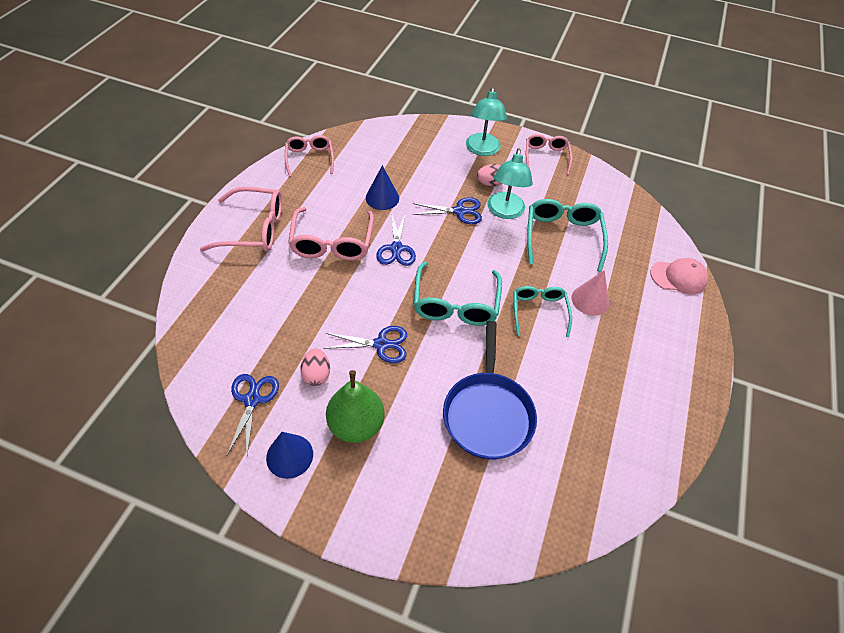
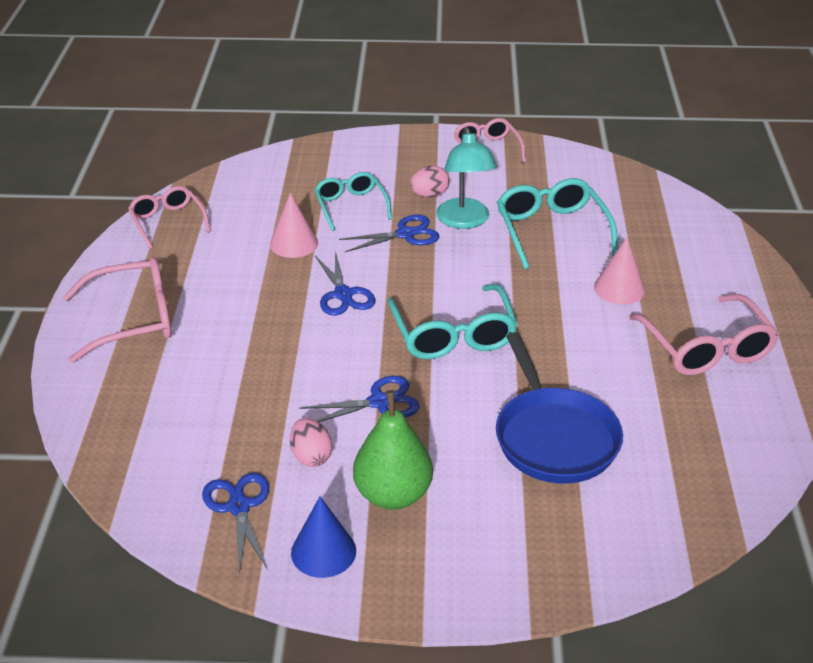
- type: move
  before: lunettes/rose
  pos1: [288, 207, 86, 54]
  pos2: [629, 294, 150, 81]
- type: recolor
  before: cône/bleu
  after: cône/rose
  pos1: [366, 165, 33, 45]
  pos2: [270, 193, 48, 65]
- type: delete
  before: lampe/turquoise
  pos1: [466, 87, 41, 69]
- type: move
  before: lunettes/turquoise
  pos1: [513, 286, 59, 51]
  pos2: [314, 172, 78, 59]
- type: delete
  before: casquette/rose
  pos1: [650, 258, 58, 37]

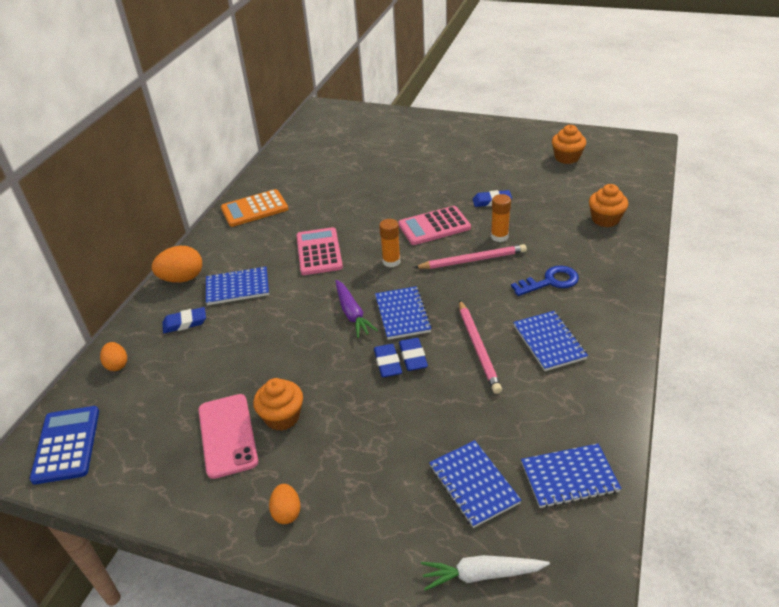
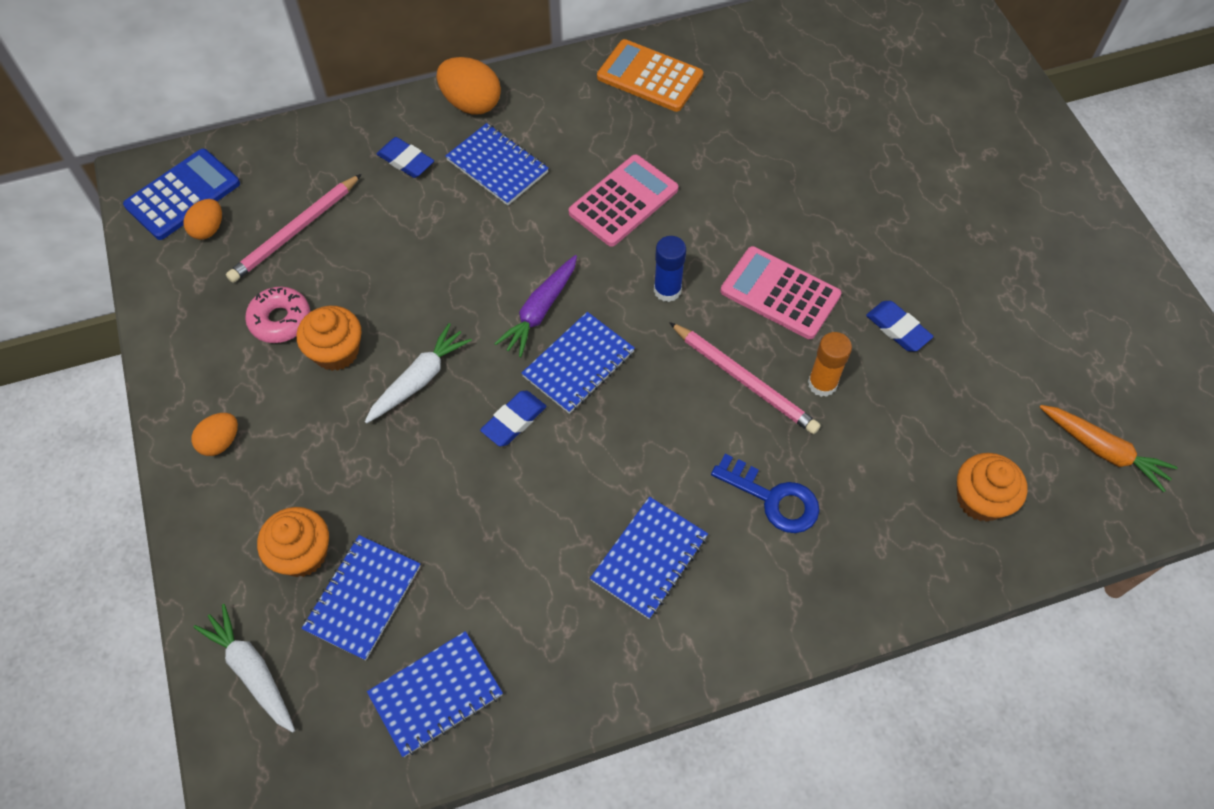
- type: move
  before: œuf/orange
  pos1: [100, 342, 27, 29]
  pos2: [183, 199, 39, 41]
- type: replace
  before: téléphone/rose
  after: beignet/rose
  pos1: [198, 394, 60, 85]
  pos2: [245, 287, 65, 56]
- type: delete
  before: gomme/bleu
  pos1: [374, 344, 28, 34]
- type: recolor
  before: bâton de colle/orange
  after: bâton de colle/bleu
  pos1: [379, 219, 21, 48]
  pos2: [654, 236, 32, 66]
- type: move
  before: crayon/rose
  pos1: [459, 300, 43, 94]
  pos2: [226, 174, 135, 109]
- type: rotate
  before: carnet/bleu
  pos1: [521, 444, 100, 64]
  pos2: [367, 631, 136, 126]
  turn: -75
- type: move
  before: muffin/orange
  pos1: [552, 125, 34, 39]
  pos2: [257, 507, 72, 70]
- type: insert
  after: carotte/blanc
  pos2: [365, 323, 107, 101]
- type: insert
  after: carotte/orange
  pos2: [1040, 405, 138, 87]

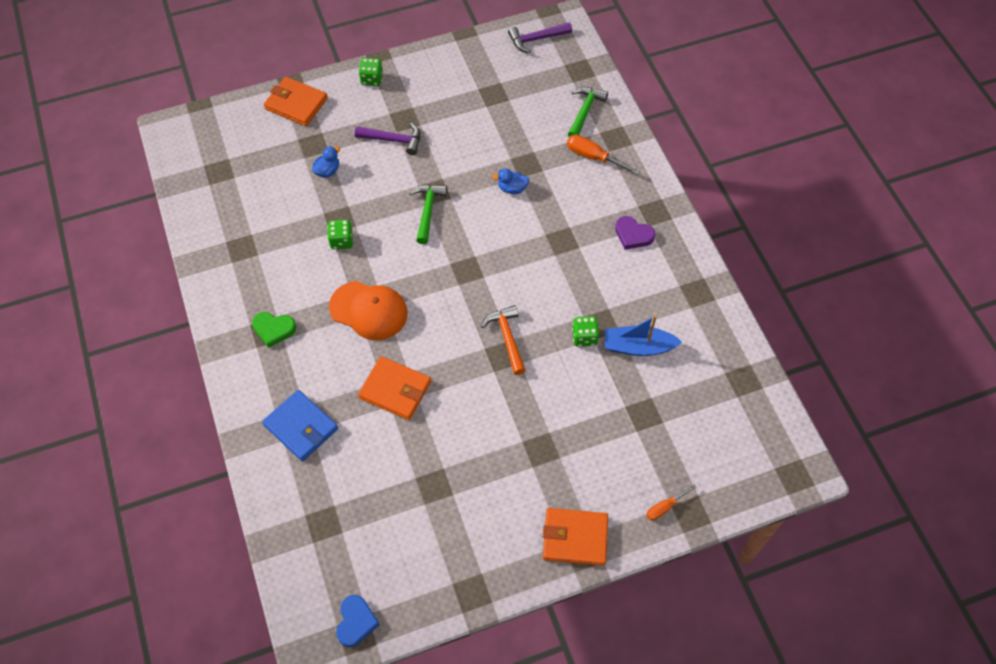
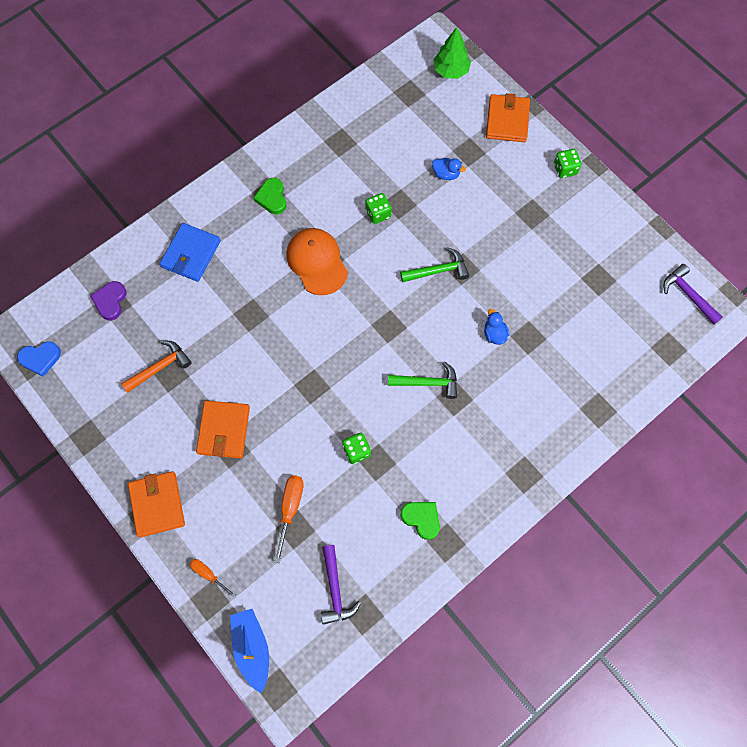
- type: rotate
  before: casquette/orange
  pos1: [329, 281, 79, 59]
  pos2: [286, 228, 62, 67]
  turn: 150
- type: move
  before: marteau/violet
  pos1: [355, 123, 65, 32]
  pos2: [321, 545, 40, 80]
- type: move
  before: portefeuille/orange
  pos1: [358, 356, 73, 64]
  pos2: [196, 401, 54, 57]
- type: move
  before: marteau/orange
  pos1: [481, 305, 45, 70]
  pos2: [121, 341, 71, 52]
- type: move
  before: tournevis/orange
  pos1: [567, 135, 73, 40]
  pos2: [274, 475, 30, 88]
- type: move
  before: marteau/vert
  pos1: [568, 87, 40, 50]
  pos2: [388, 361, 69, 38]
- type: move
  before: bateau/bleu
  pos1: [605, 315, 77, 41]
  pos2: [230, 609, 39, 84]
- type: move
  before: cœur/violet
  pos1: [615, 216, 40, 34]
  pos2: [90, 281, 37, 39]
- type: insert
  after: cœur/vert
  pos2: [401, 502, 39, 38]
- type: insert
  after: arbre/vert
  pos2: [433, 27, 38, 52]

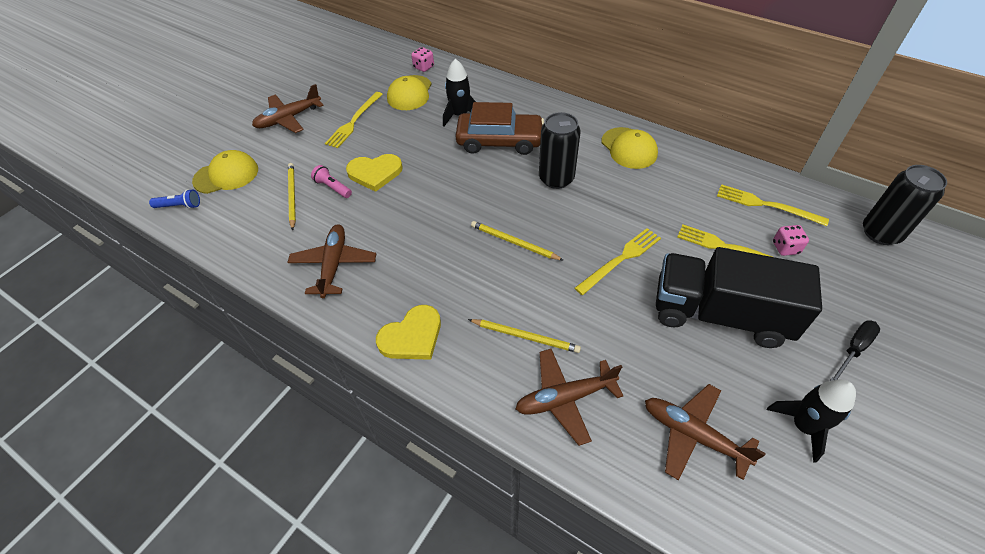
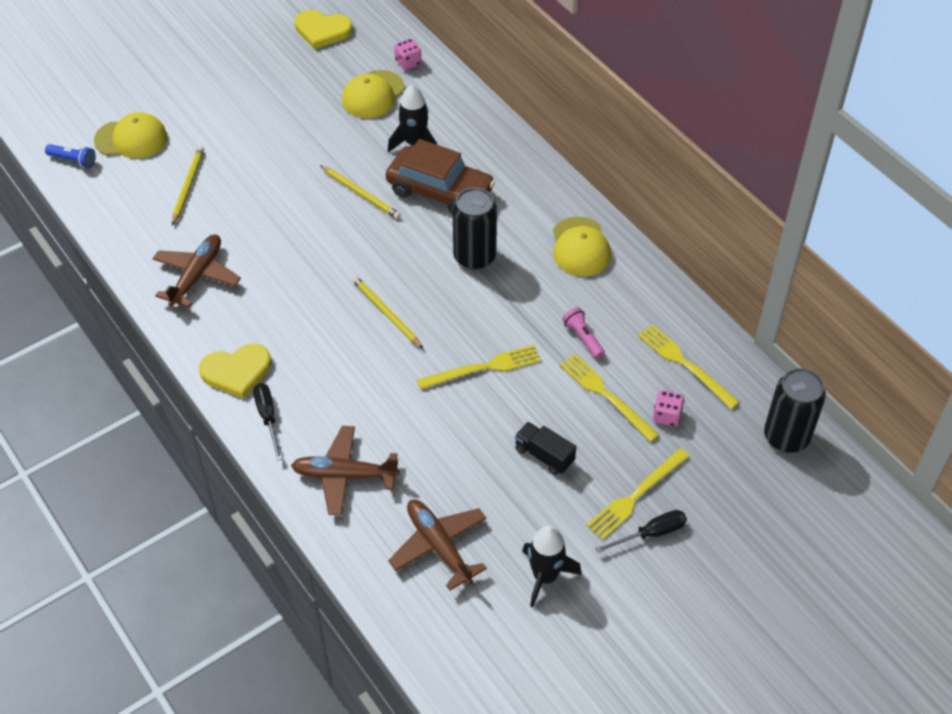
- type: delete
  before: avion/marron
  pos1: [252, 84, 72, 49]
- type: move
  before: lampe de poche/rose
  pos1: [311, 165, 41, 33]
  pos2: [562, 307, 43, 52]
- type: move
  before: fourchette/jaune
  pos1: [325, 92, 58, 56]
  pos2: [586, 448, 104, 92]
- type: move
  before: cœur/jaune
  pos1: [346, 154, 57, 38]
  pos2: [294, 10, 59, 39]
- type: move
  before: crayon/jaune
  pos1: [468, 319, 113, 34]
  pos2: [320, 165, 81, 54]
- type: resize
  before: camion/noir
  pos1: [656, 247, 166, 101]
  pos2: [515, 422, 61, 53]
  scale: 0.41
- type: insert
  after: tournevis/noir
  pos2: [253, 383, 29, 78]

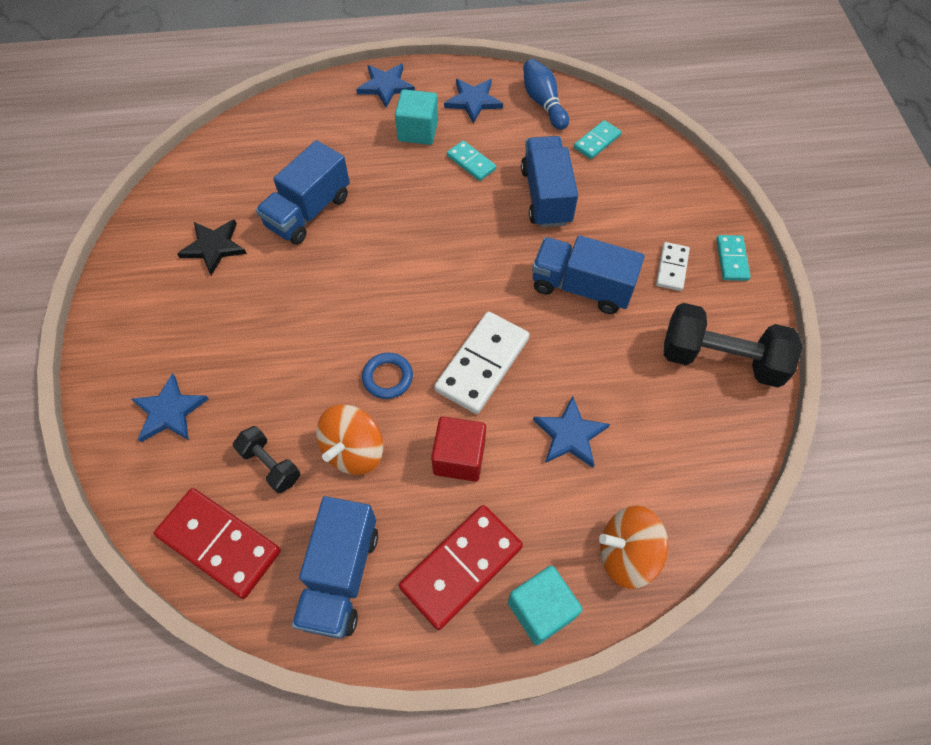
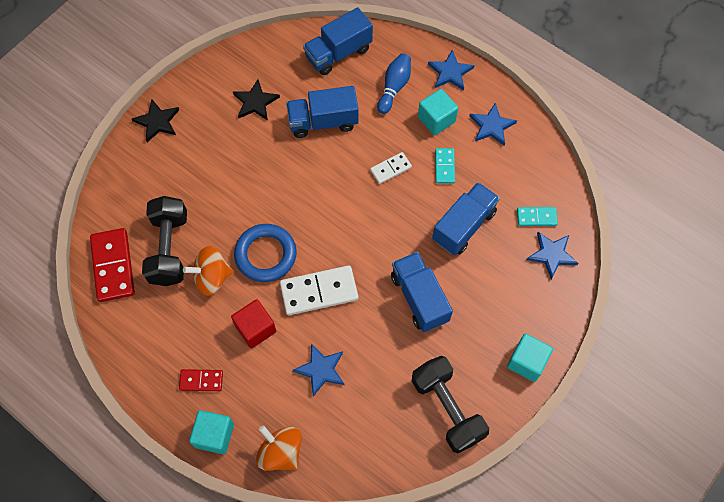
- type: move
  before: étoile/bleu
  pos1: [131, 373, 78, 69]
  pos2: [526, 232, 52, 47]
- type: resize
  before: haltère/noir
  pos1: [233, 426, 67, 67]
  pos2: [142, 196, 45, 90]
  scale: 1.86
- type: move
  before: camion/bleu
  pos1: [292, 496, 86, 143]
  pos2: [303, 7, 70, 68]
- type: resize
  before: anneau/bleu
  pos1: [362, 353, 51, 46]
  pos2: [234, 224, 63, 58]
  scale: 1.76
- type: resize
  before: domino/rouge
  pos1: [399, 505, 124, 125]
  pos2: [179, 369, 44, 22]
  scale: 0.55
- type: move
  before: quille/bleu
  pos1: [523, 59, 46, 71]
  pos2: [377, 53, 34, 61]
- type: move
  before: domino/blanc
  pos1: [656, 242, 34, 49]
  pos2: [370, 152, 42, 32]
- type: replace
  before: domino/turquoise
  after: cube/turquoise
  pos1: [716, 235, 34, 46]
  pos2: [507, 333, 46, 49]
- type: insert
  after: étoile/noir
  pos2: [132, 100, 47, 42]

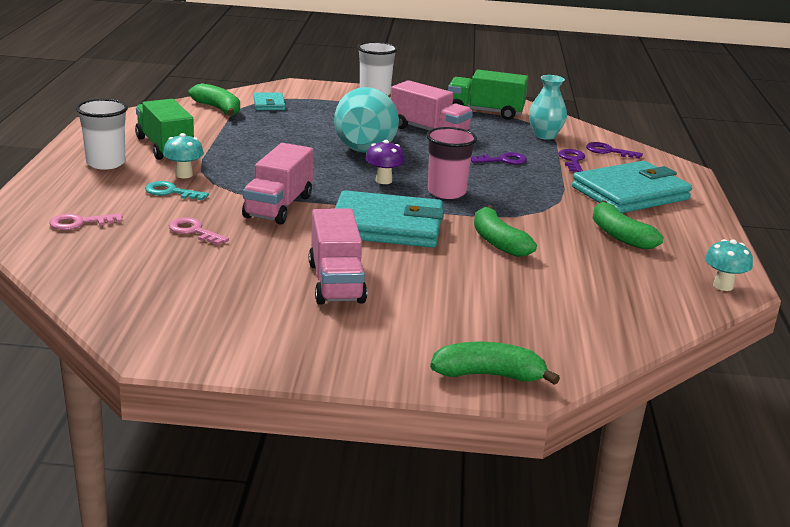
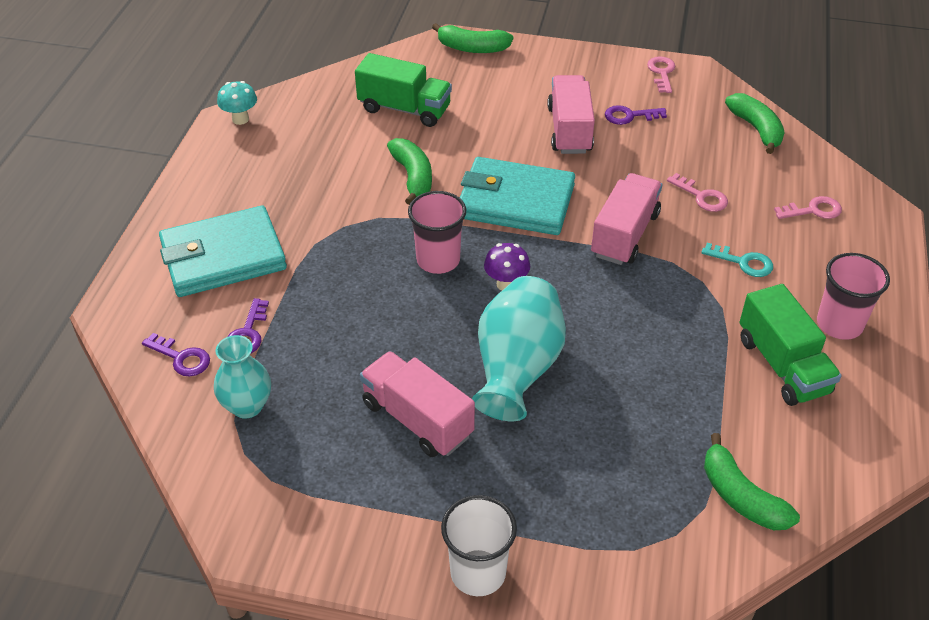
- type: recolor
  before: gobelet/blanc
  after: gobelet/rose
  pos1: [76, 99, 52, 71]
  pos2: [817, 253, 73, 87]
- type: delete
  before: champignon/turquoise
  pos1: [163, 133, 41, 45]
- type: delete
  before: portefeuille/turquoise
  pos1: [254, 92, 32, 18]
- type: move
  before: camion/vert
  pos1: [448, 70, 80, 50]
  pos2: [355, 53, 97, 74]
- type: move
  before: clé/violet
  pos1: [471, 152, 56, 13]
  pos2: [605, 105, 62, 20]
- type: move
  before: banane/vert
  pos1: [593, 200, 71, 50]
  pos2: [725, 93, 60, 61]
- type: insert
  after: clé/rose
  pos2: [647, 57, 28, 36]

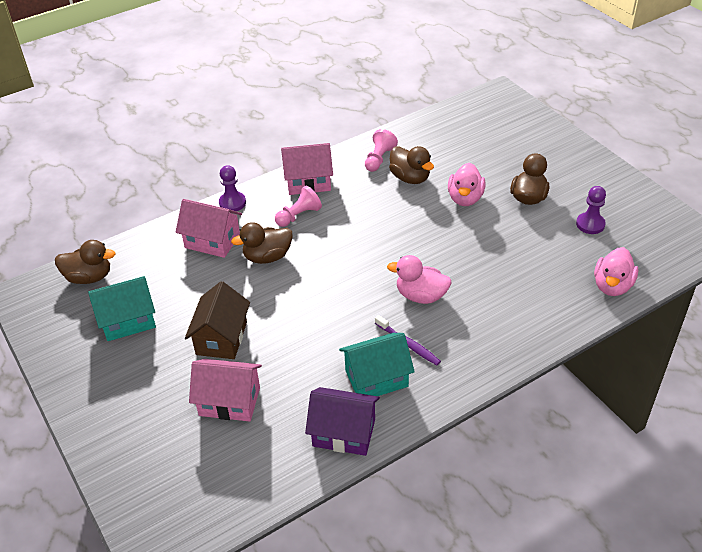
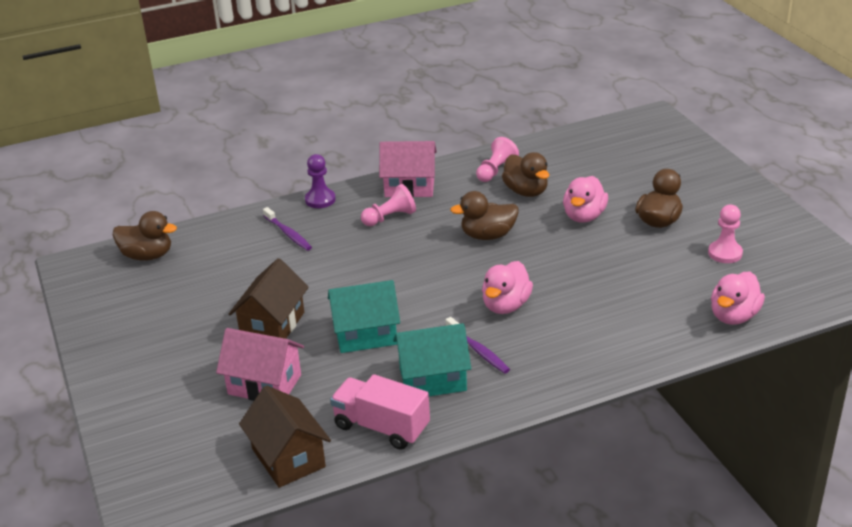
- type: move
  before: maison/turquoise
  pos1: [88, 276, 68, 65]
  pos2: [328, 280, 72, 73]
- type: replace
  before: maison/rose
  after: brosse à dents/violet
  pos1: [176, 199, 66, 59]
  pos2: [263, 207, 49, 44]
- type: move
  before: canard/marron
  pos1: [231, 222, 62, 42]
  pos2: [450, 191, 68, 49]
- type: replace
  before: maison/violet
  after: camion/rose
  pos1: [305, 387, 75, 69]
  pos2: [330, 374, 100, 76]
- type: rotate
  before: canard/rose
  pos1: [387, 255, 65, 49]
  pos2: [482, 261, 51, 53]
  turn: -90
- type: recolor
  before: pion/violet
  after: pion/rose
  pos1: [576, 186, 30, 48]
  pos2: [708, 205, 35, 58]
- type: insert
  after: maison/marron
  pos2: [239, 385, 92, 103]

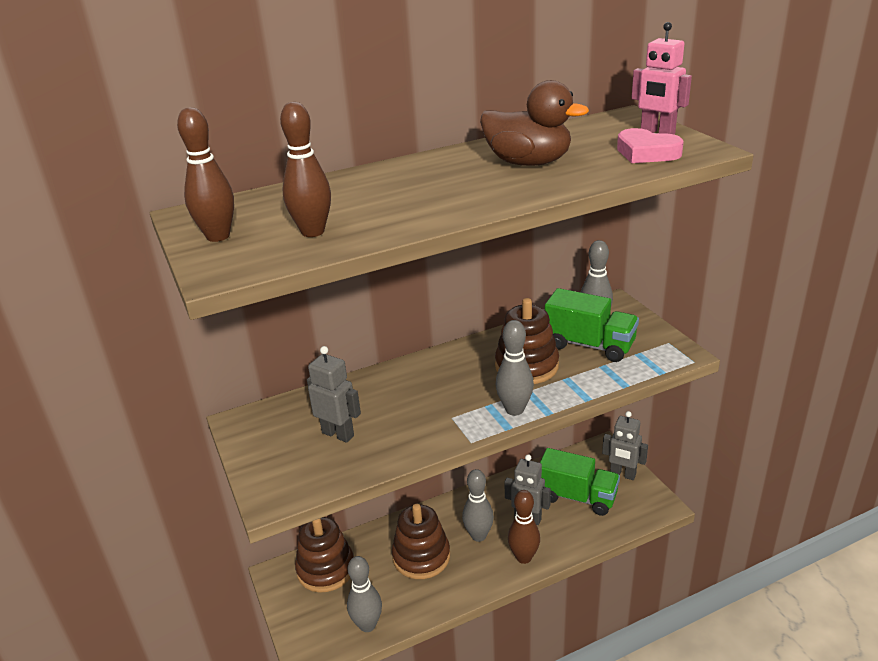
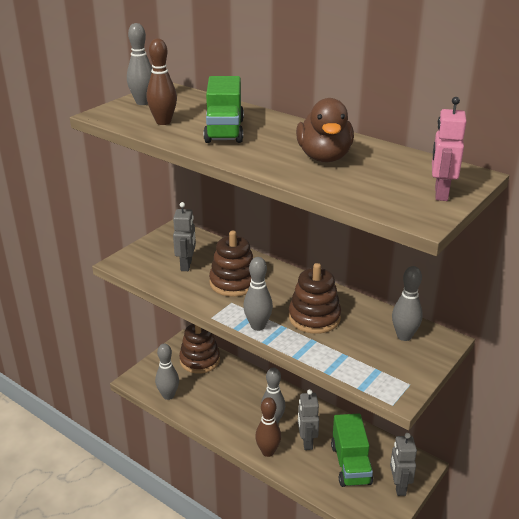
- type: recolor
  before: quille/marron
  after: quille/gris
  pos1: [177, 107, 57, 135]
  pos2: [127, 23, 26, 82]
- type: move
  before: jouet à empiler/marron
  pos1: [392, 504, 58, 75]
  pos2: [209, 231, 44, 66]
- type: move
  before: camion/vert
  pos1: [545, 288, 94, 74]
  pos2: [204, 76, 40, 67]
- type: delete
  before: cœur/rose
  pos1: [617, 128, 67, 35]

